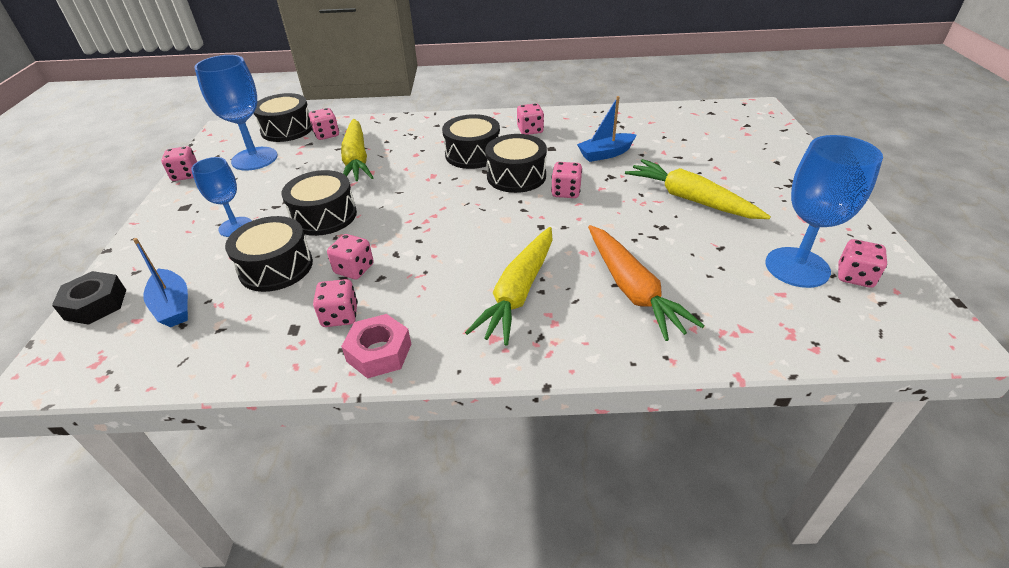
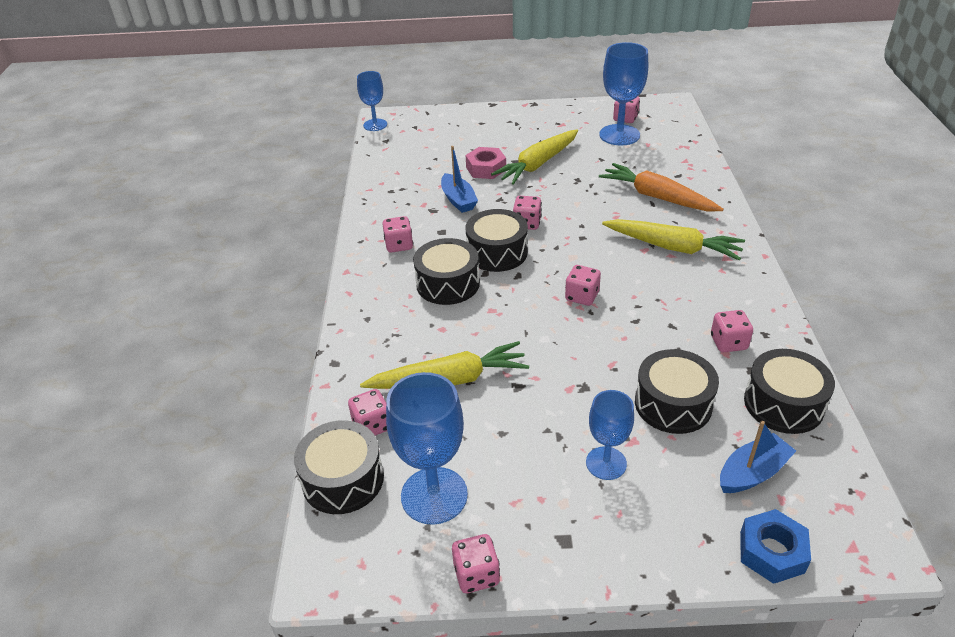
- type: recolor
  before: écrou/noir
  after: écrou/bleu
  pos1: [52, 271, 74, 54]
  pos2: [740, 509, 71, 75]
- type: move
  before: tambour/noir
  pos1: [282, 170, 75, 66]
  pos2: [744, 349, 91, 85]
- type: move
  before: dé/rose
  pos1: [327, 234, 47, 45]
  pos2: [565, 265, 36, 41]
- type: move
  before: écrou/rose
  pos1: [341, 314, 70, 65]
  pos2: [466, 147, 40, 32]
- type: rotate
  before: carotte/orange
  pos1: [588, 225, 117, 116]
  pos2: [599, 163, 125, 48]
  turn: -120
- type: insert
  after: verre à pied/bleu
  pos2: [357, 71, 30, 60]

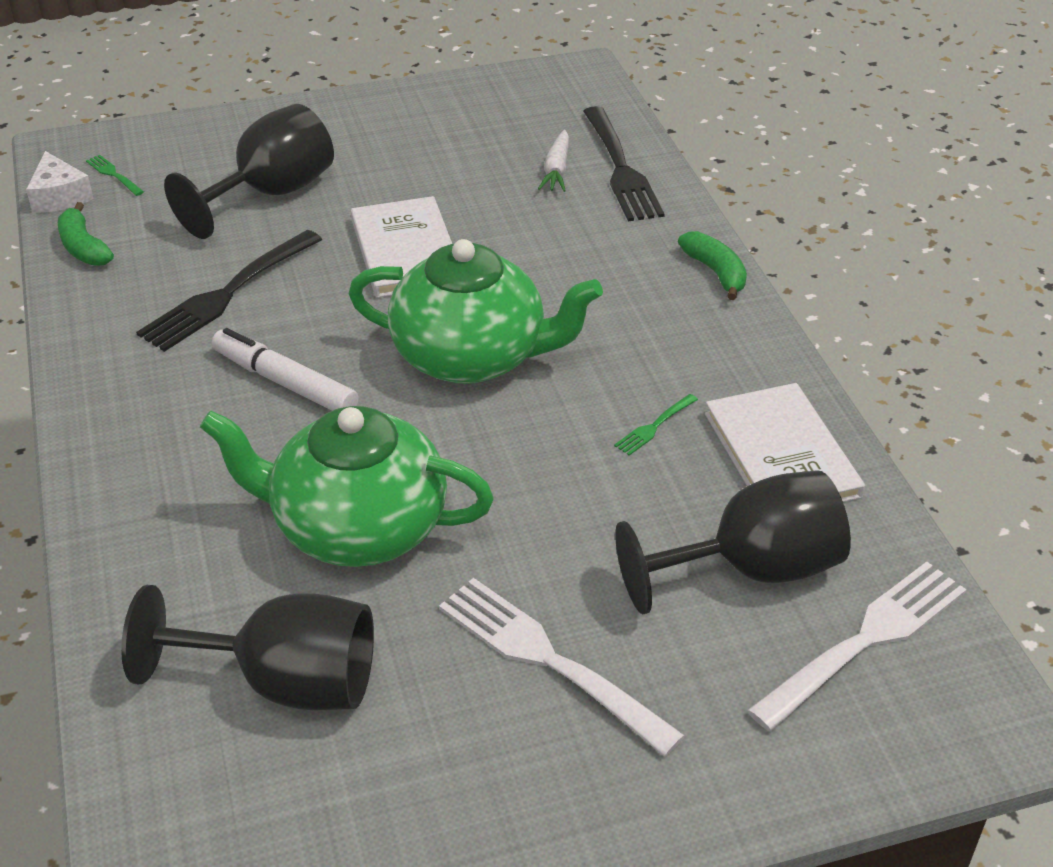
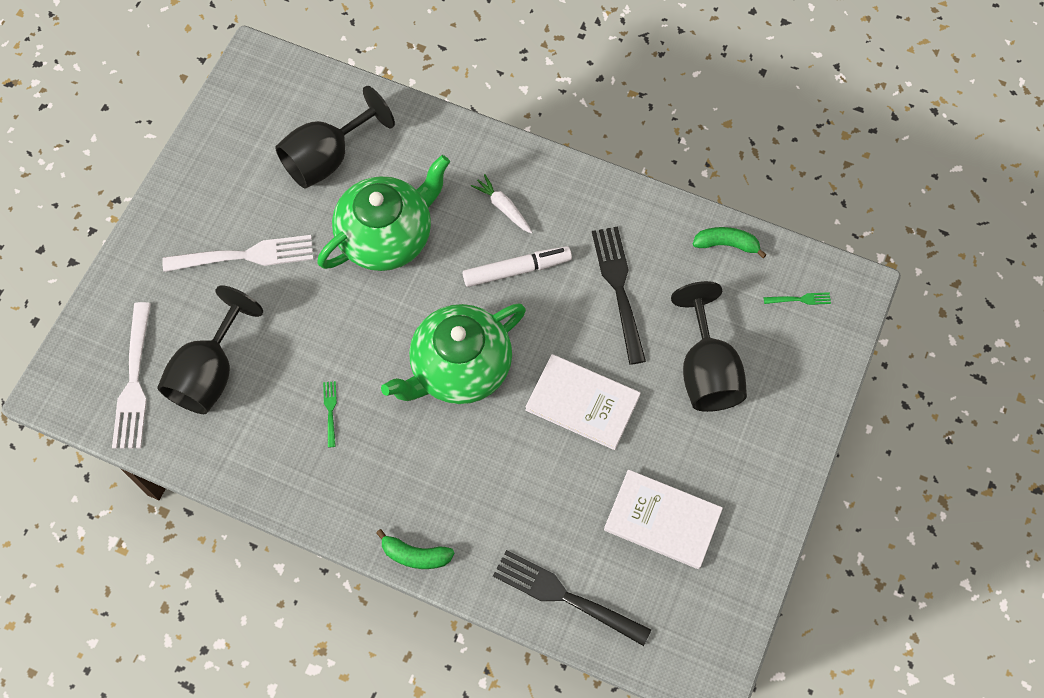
- type: delete
  before: fromage/blanc
  pos1: [26, 151, 68, 62]
- type: move
  before: carotte/blanc
  pos1: [538, 130, 31, 62]
  pos2: [471, 174, 62, 60]
- type: move
  before: livre/blanc
  pos1: [705, 383, 160, 119]
  pos2: [604, 469, 119, 100]

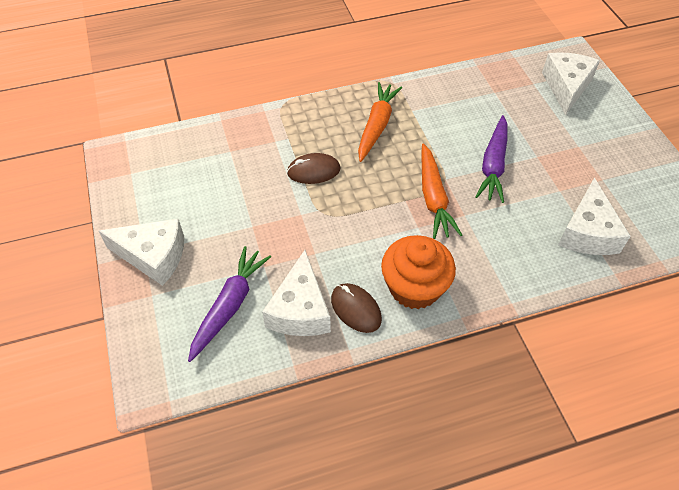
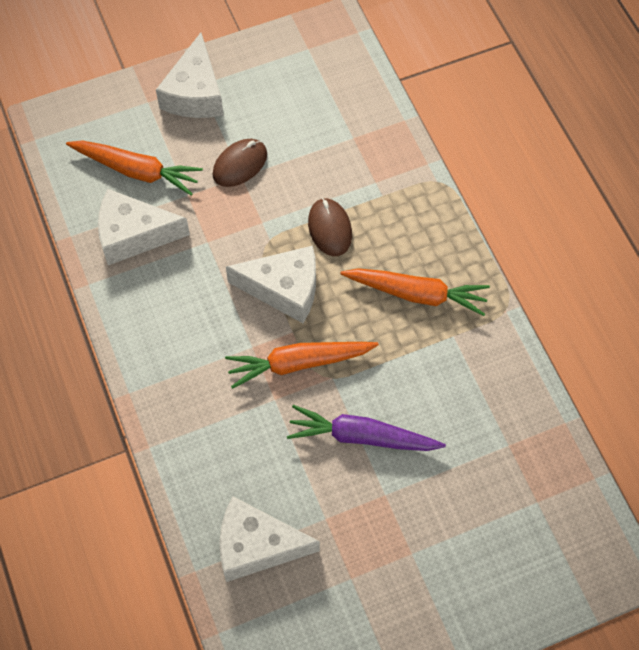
- type: recolor
  before: carotte/violet
  after: carotte/orange
  pos1: [188, 246, 83, 116]
  pos2: [66, 140, 137, 55]
- type: move
  before: souris/marron
  pos1: [331, 283, 51, 50]
  pos2: [212, 139, 55, 48]
- type: delete
  before: muffin/orange
  pos1: [381, 235, 75, 74]
- type: move
  before: fromage/blanc
  pos1: [542, 52, 58, 64]
  pos2: [226, 246, 90, 77]

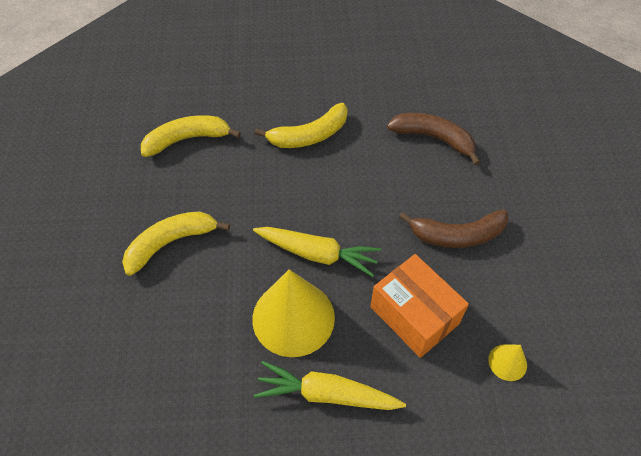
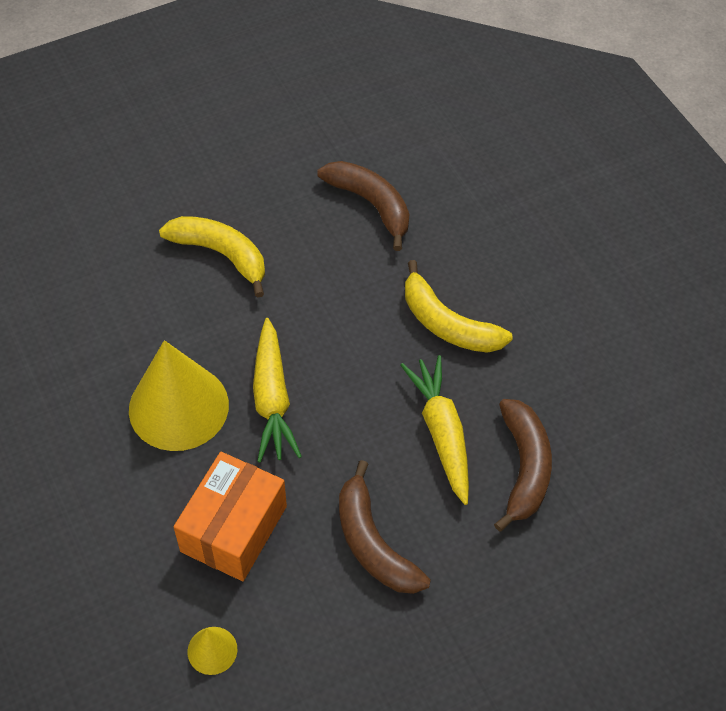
- type: recolor
  before: banane/jaune
  after: banane/marron
  pos1: [141, 115, 100, 42]
  pos2: [318, 161, 91, 90]
- type: move
  before: carotte/jaune
  pos1: [254, 361, 152, 49]
  pos2: [401, 355, 68, 150]

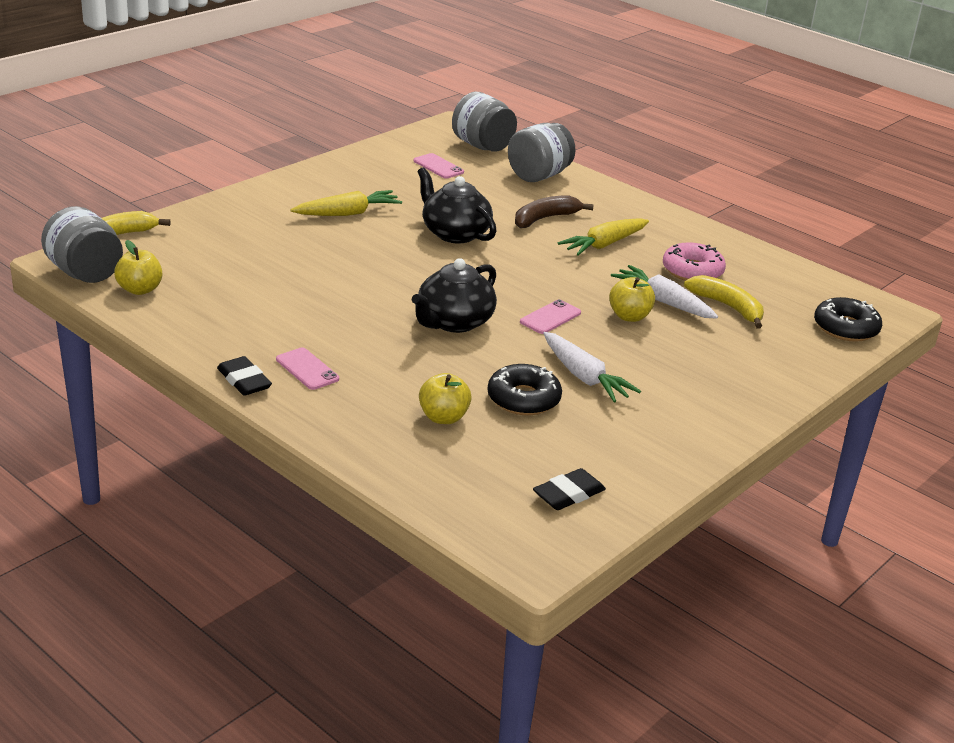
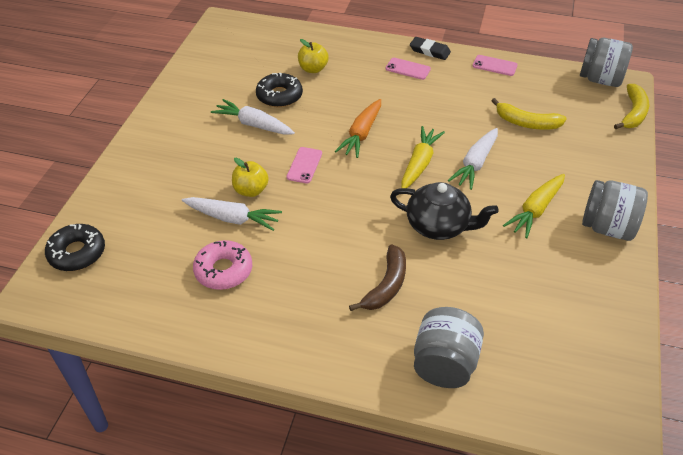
- type: delete
  before: pomme/jaune
  pos1: [114, 240, 48, 55]
- type: replace
  before: théière/noir
  after: carotte/orange
  pos1: [412, 258, 85, 75]
  pos2: [335, 99, 46, 59]
- type: move
  before: téléphone/rose
  pos1: [413, 153, 51, 26]
  pos2: [473, 55, 45, 21]
- type: move
  before: bocal/gris
  pos1: [452, 92, 65, 60]
  pos2: [582, 180, 66, 61]
- type: delete
  before: gomme/noir
  pos1: [533, 468, 73, 42]
- type: move
  before: carotte/jaune
  pos1: [558, 218, 91, 37]
  pos2: [401, 126, 44, 62]
- type: move
  before: banane/jaune
  pos1: [684, 275, 80, 54]
  pos2: [492, 98, 75, 32]
- type: insert
  after: carotte/blanc
  pos2: [448, 128, 50, 62]

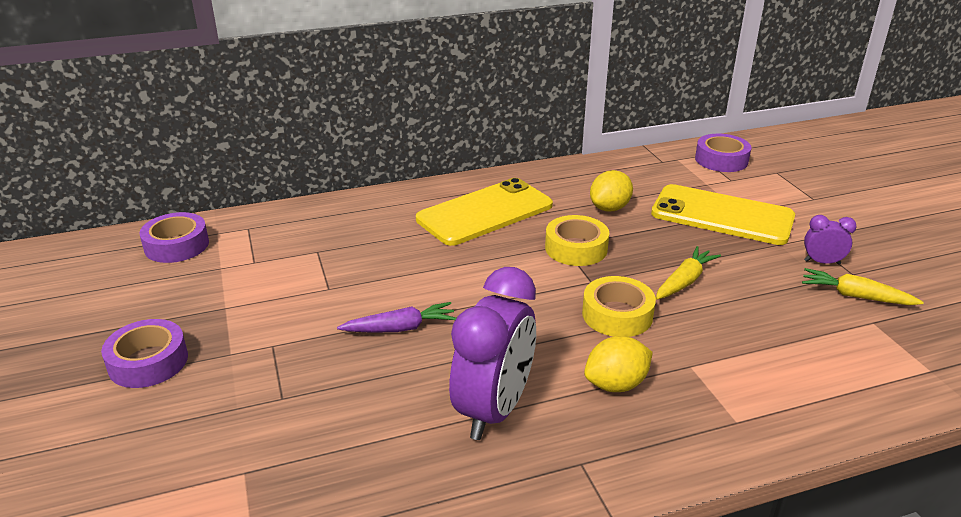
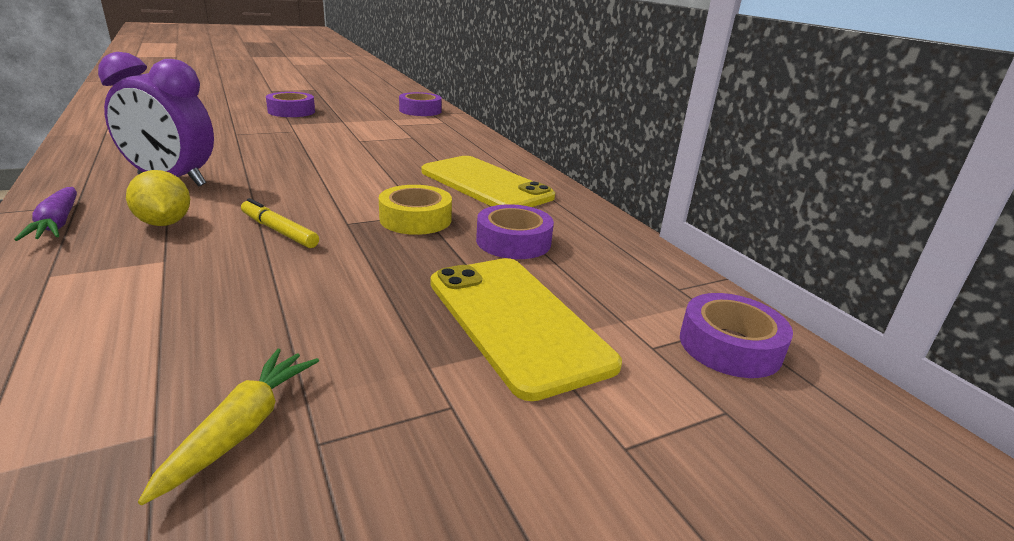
- type: move
  before: carotte/violet
  pos1: [337, 302, 119, 31]
  pos2: [14, 187, 63, 54]
- type: replace
  before: ruban adhésif/jaune
  after: feutre/jaune
  pos1: [582, 276, 74, 61]
  pos2: [241, 198, 78, 50]
- type: replace
  before: citron/jaune
  after: ruban adhésif/violet
  pos1: [590, 170, 43, 42]
  pos2: [476, 204, 78, 55]
- type: rotate
  before: téléphone/jaune
  pos1: [651, 184, 144, 61]
  pos2: [431, 258, 191, 143]
  turn: -45
- type: delete
  before: carotte/jaune
  pos1: [656, 246, 65, 54]
- type: delete
  before: réveil/violet
  pos1: [804, 215, 53, 50]

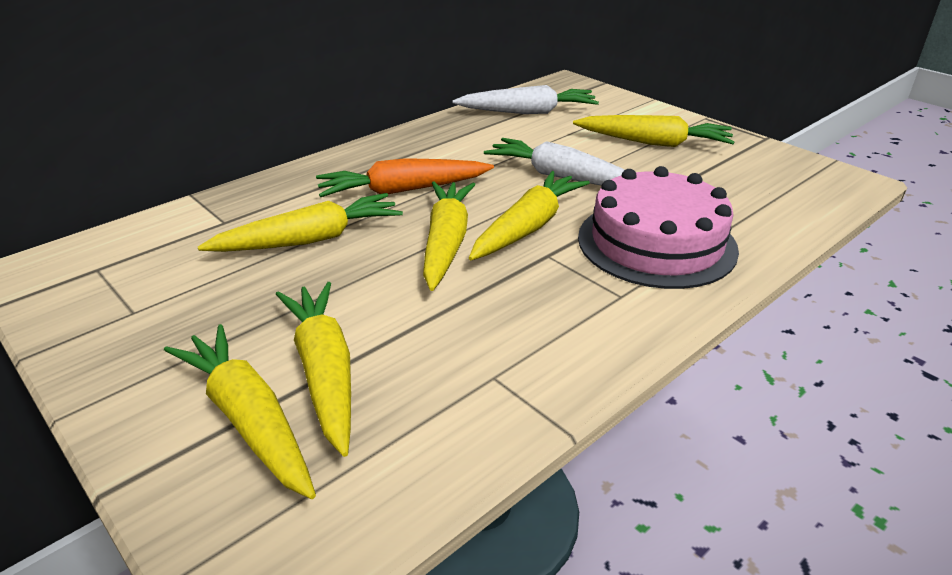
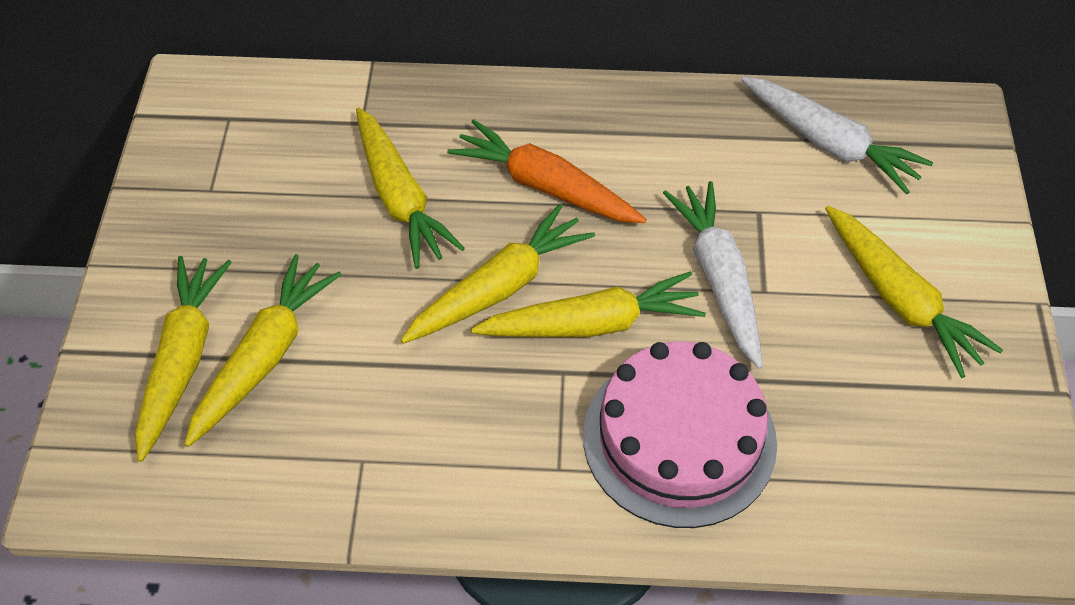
- type: rotate
  before: carotte/jaune
  pos1: [198, 193, 205, 59]
  pos2: [356, 107, 109, 162]
  turn: 45

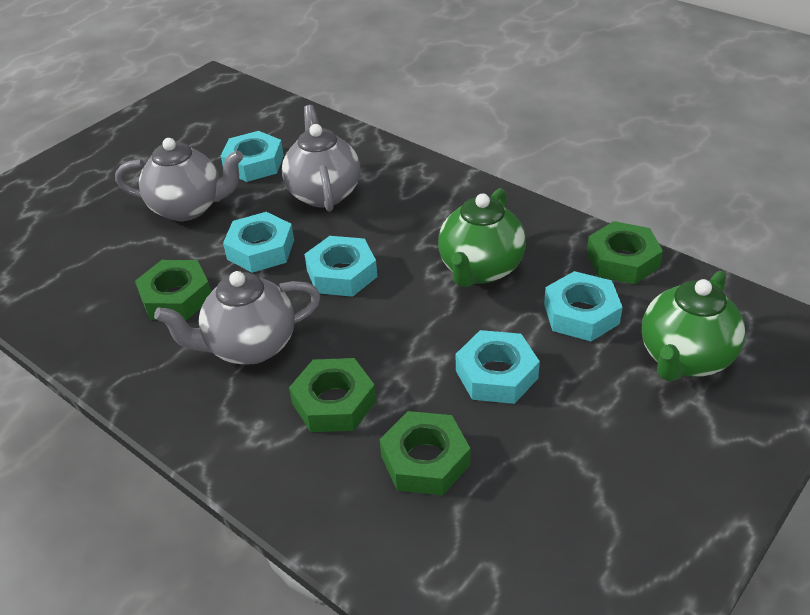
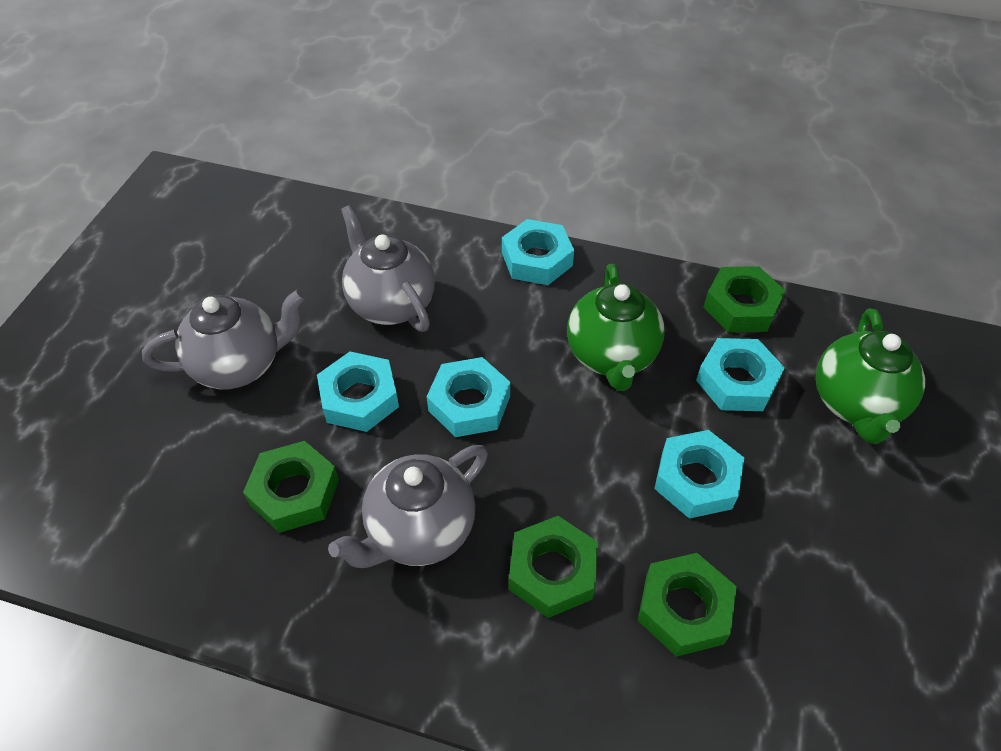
- type: move
  before: écrou/turquoise
  pos1: [221, 131, 63, 51]
  pos2: [502, 219, 72, 66]

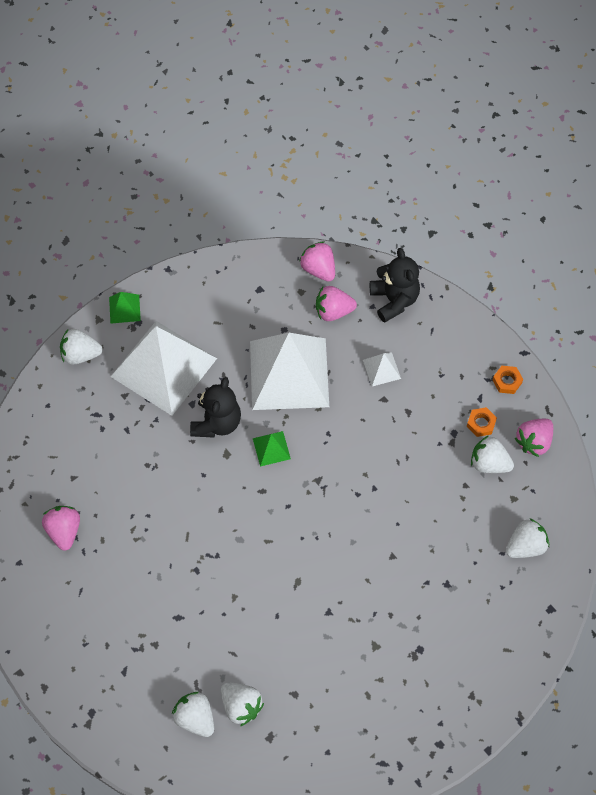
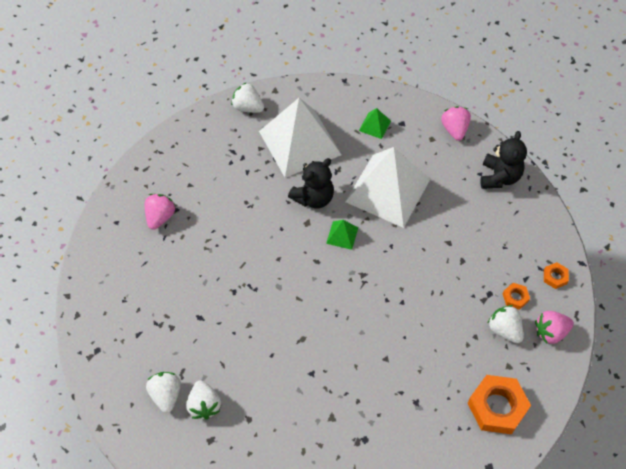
- type: move
  before: pyramide/vert
  pos1: [109, 292, 32, 32]
  pos2: [359, 108, 32, 31]
- type: delete
  before: fraise/rose
  pos1: [316, 286, 41, 35]
- type: delete
  before: pyramide/blanc
  pos1: [363, 352, 38, 34]
- type: replace
  before: fraise/blanc
  after: écrou/orange
  pos1: [506, 519, 43, 39]
  pos2: [468, 375, 63, 59]

